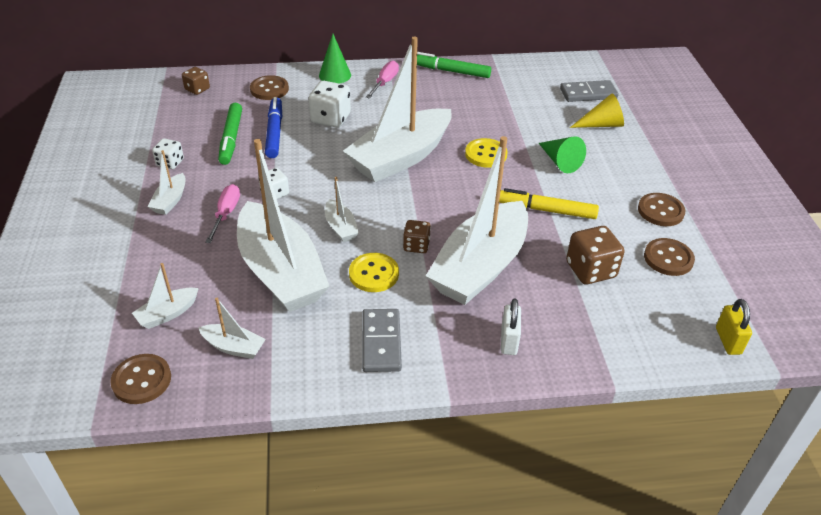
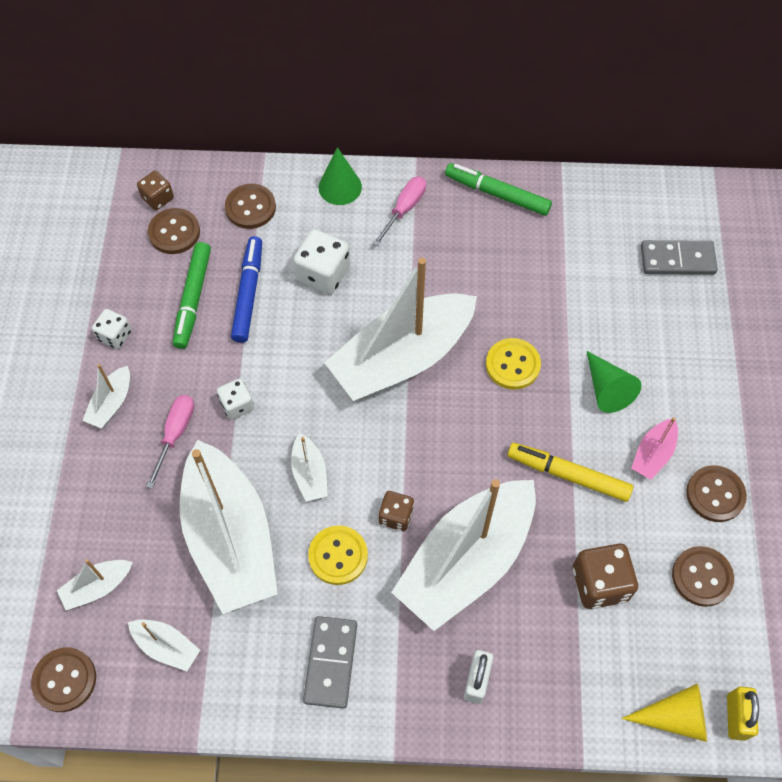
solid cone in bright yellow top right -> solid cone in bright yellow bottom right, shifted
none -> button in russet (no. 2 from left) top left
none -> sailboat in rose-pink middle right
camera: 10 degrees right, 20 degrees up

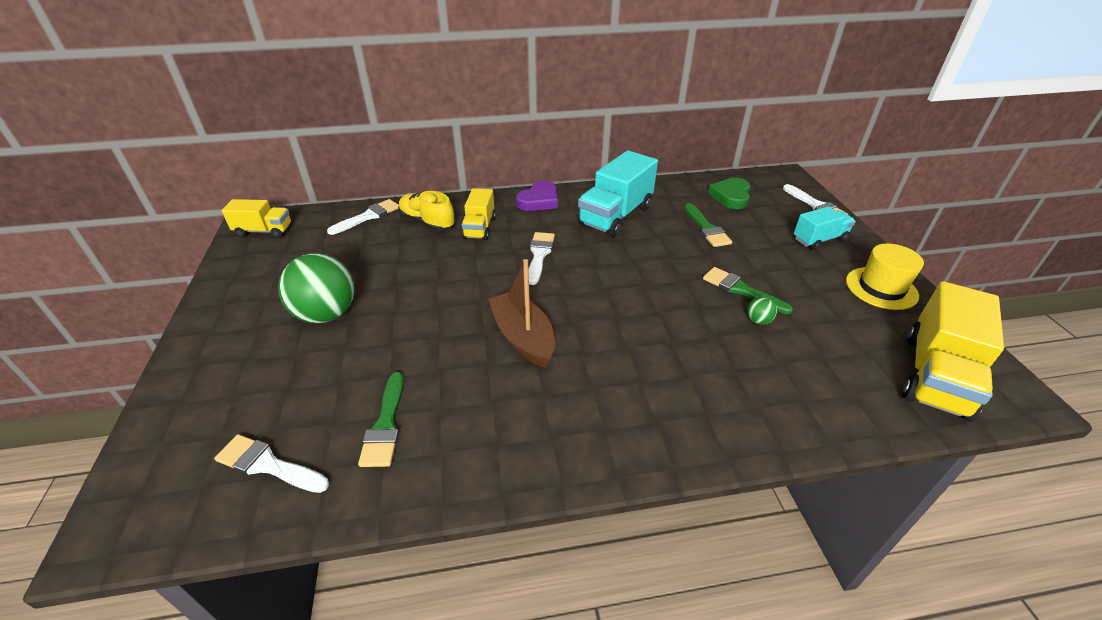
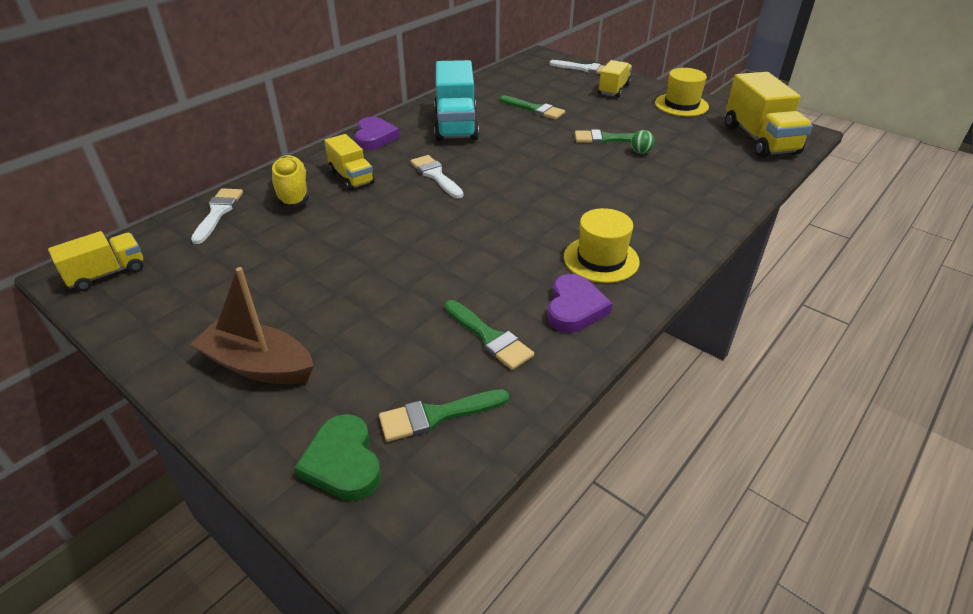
brush in snow-white (no. 1 from left) bottom left -> brush in emerald (no. 1 from left) bottom centre
sphere in emerald (no. 1 from left) middle left -> none
lace-up shoe in bright yellow centre -> lace-up shoe in bright yellow top left, 75 degrees clockwise
sailboat in russet centre -> sailboat in russet middle left, shifted
love heart in emerald top centre -> love heart in emerald bottom centre, shifted
lorry in turquoise (no. 2 from left) middle right -> lorry in bright yellow (no. 3 from left) top centre
none -> love heart in purple (no. 2 from left) centre
none -> tall hat in bright yellow (no. 1 from left) centre
camera: 40 degrees left, 0 degrees up

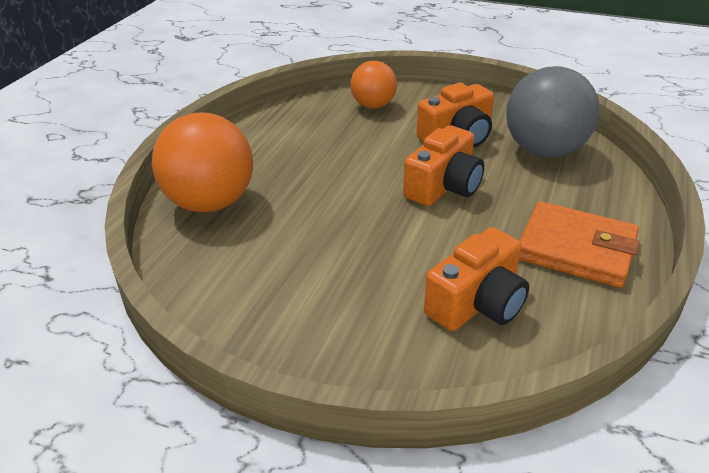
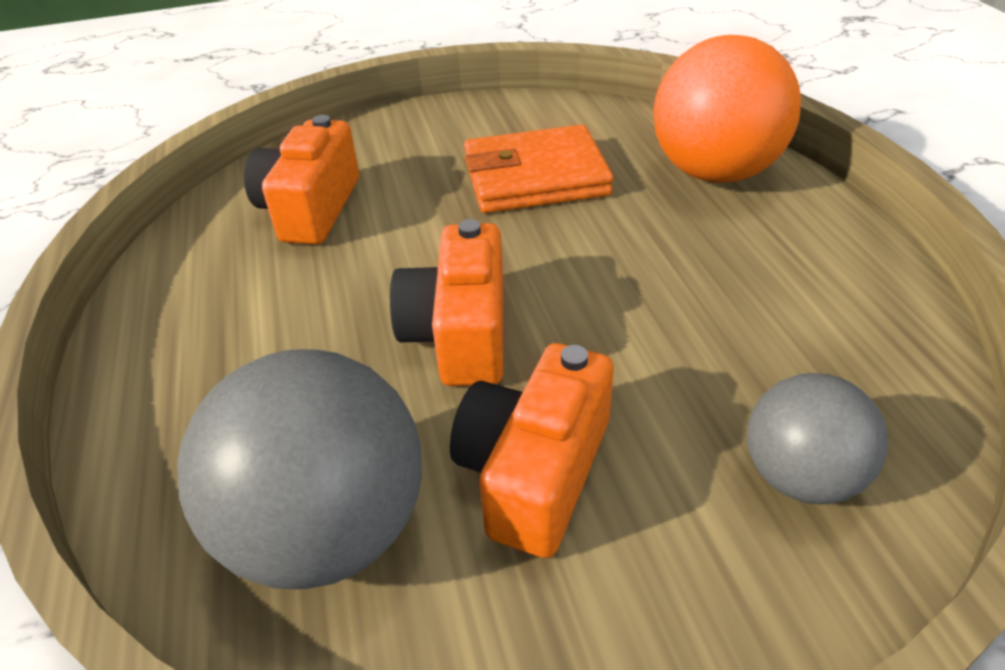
sphere in orange-coloured (no. 2 from left) top centre -> sphere in grey (no. 2 from left) middle right
wallet in orange-coloured middle right -> wallet in orange-coloured top centre, shifted
camera: 145 degrees right, 5 degrees up

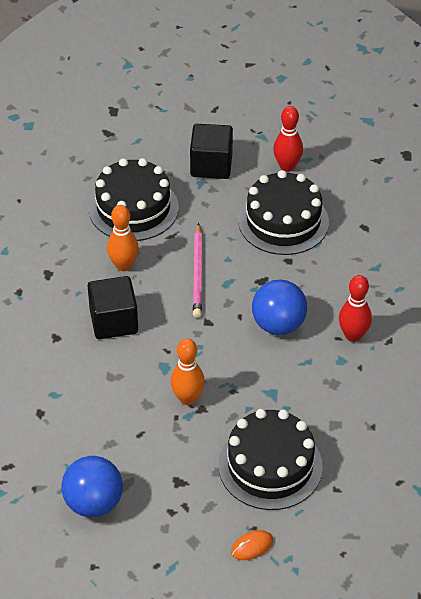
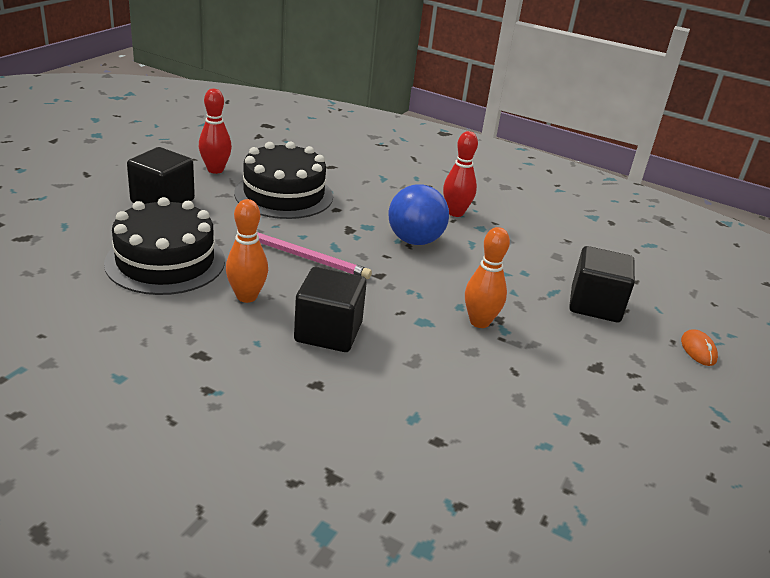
sphere in blue (no. 1 from left) bottom left -> none
gateau in jet-black (no. 2 from left) bottom centre -> solid cube in jet-black (no. 3 from left) middle right
camera: 70 degrees left, 15 degrees down

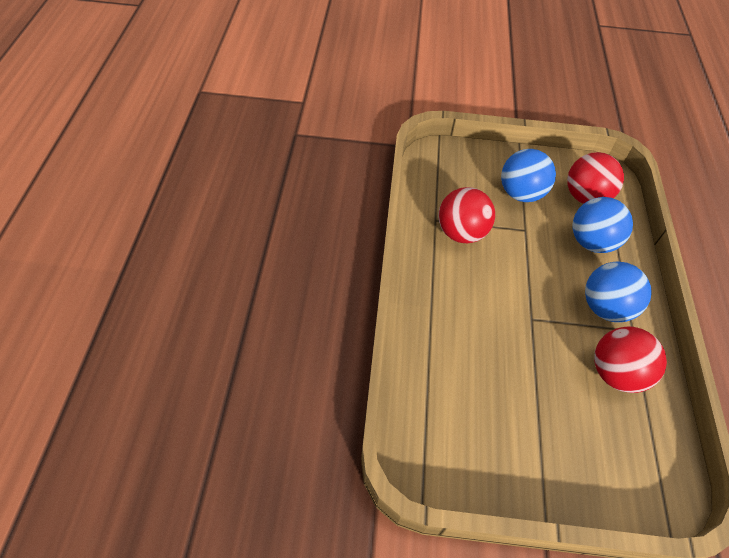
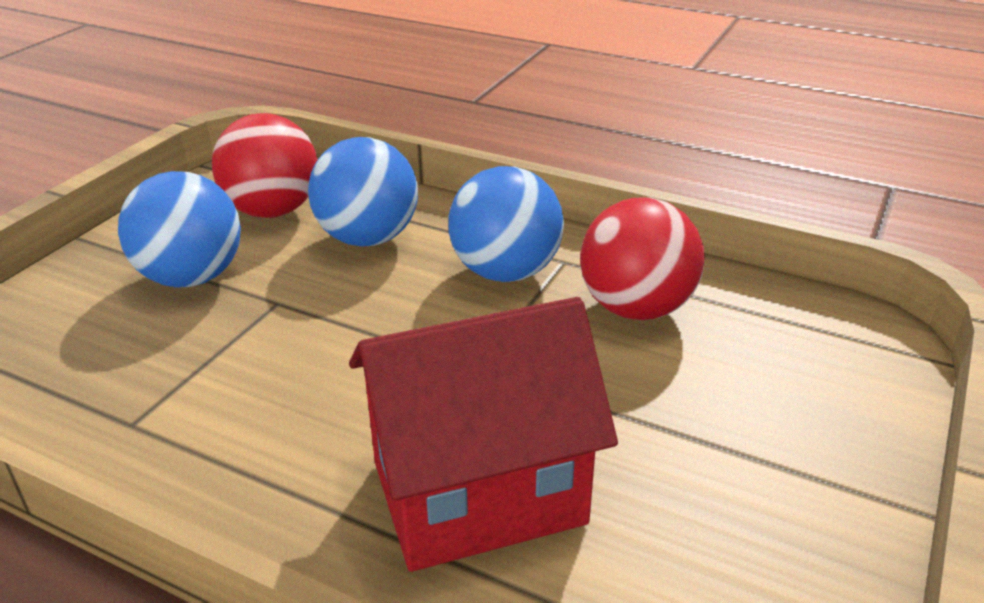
sphere in crimson (no. 1 from left) centre -> none
none -> toy house in crimson bottom centre
camera: 65 degrees left, 20 degrees down

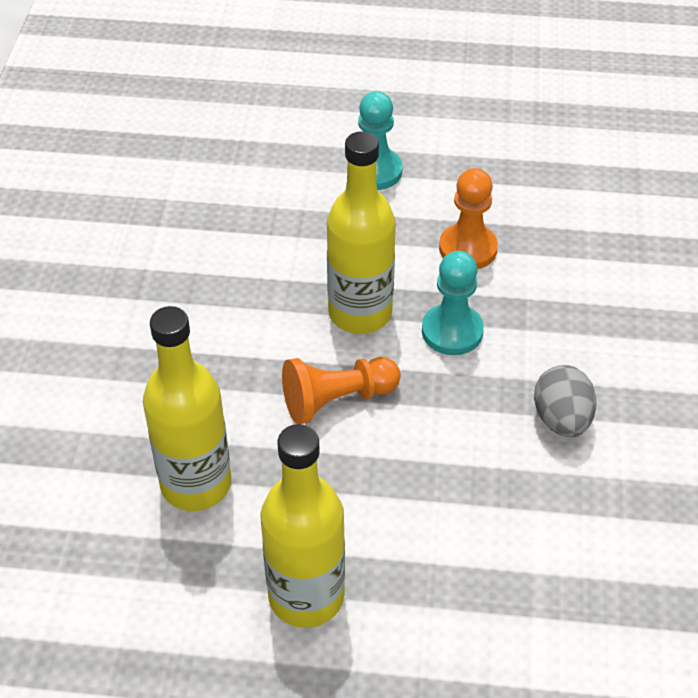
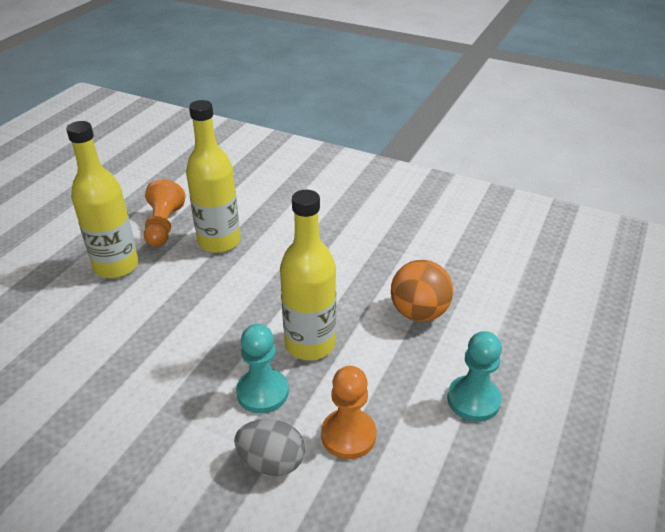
game pawn in orange-coloured (no. 1 from left) centre -> game pawn in orange-coloured (no. 1 from left) middle left, shifted
toy egg in grey middle right -> toy egg in grey bottom centre, shifted
none -> sphere in orange-coloured centre
camera: 110 degrees right, 10 degrees down

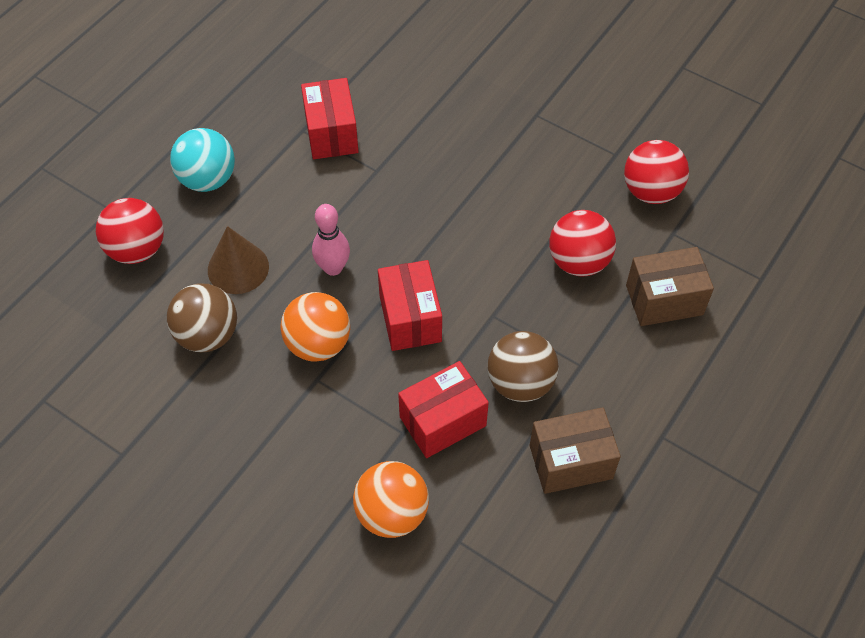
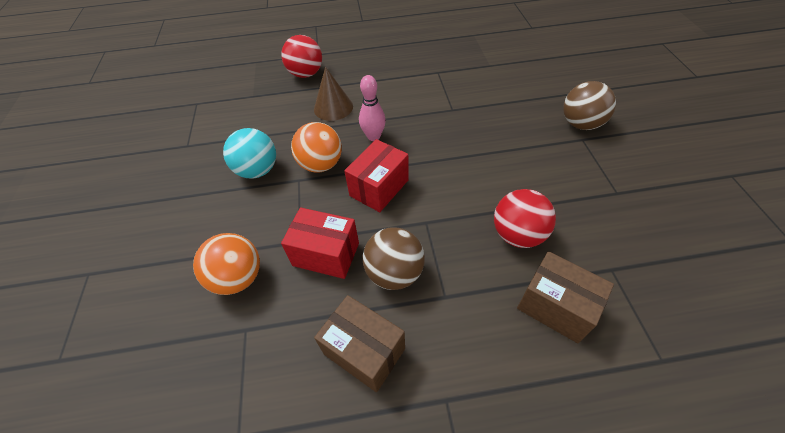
sphere in russet (no. 1 from left in the first image) middle left -> sphere in russet (no. 2 from left) top right, shifted
sphere in turquoise top left -> sphere in turquoise middle left, shifted
box in crimson (no. 1 from left) top centre -> none
sphere in crimson (no. 3 from left) top right -> none
camera: 50 degrees right, 5 degrees down

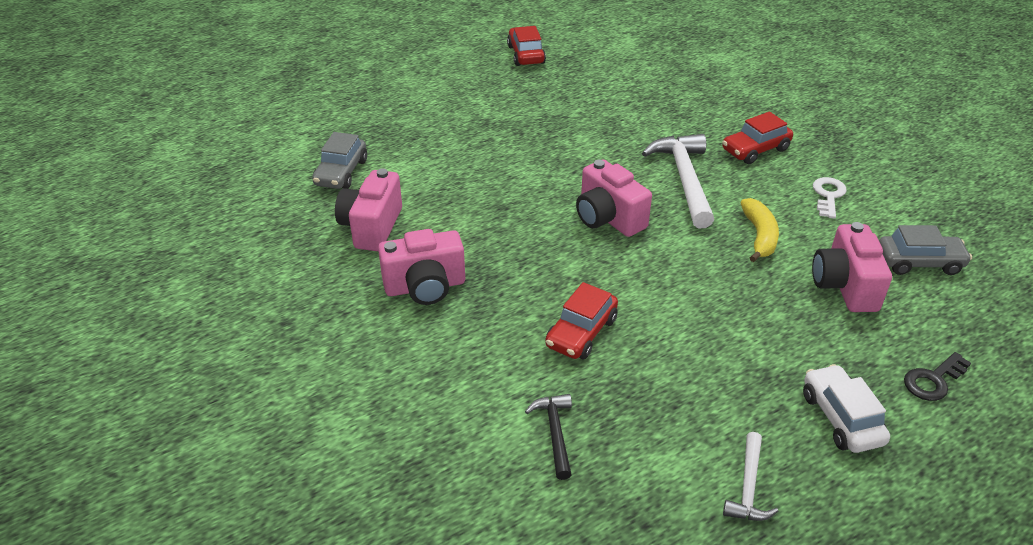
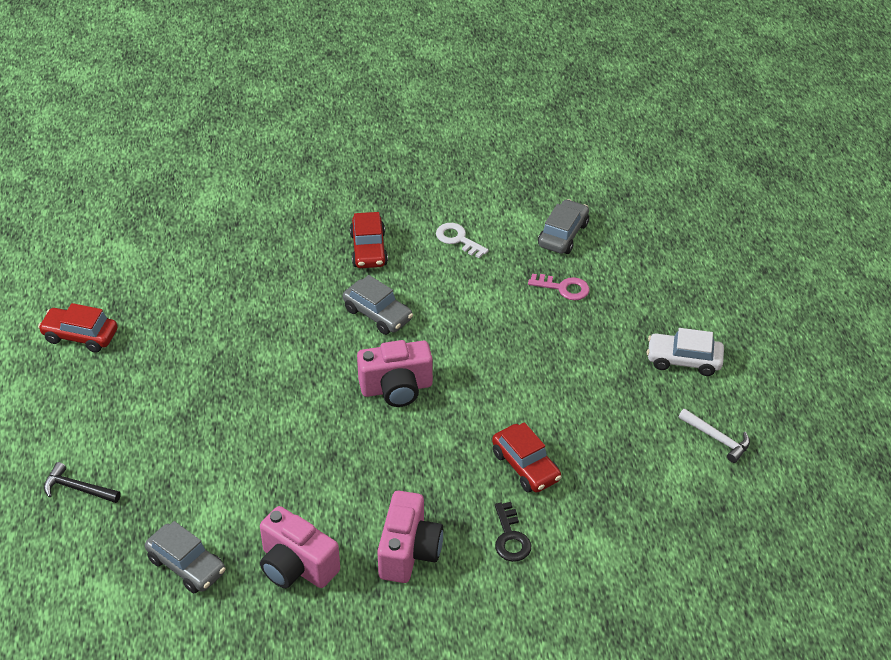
carpenter's hammer in jet-black bottom centre -> carpenter's hammer in jet-black bottom left, shifted
carpenter's hammer in snow-white (no. 1 from left) top centre -> toy car in grey (no. 2 from left) centre
banana in bright yellow middle right -> none
photo camera in rose-pink (no. 4 from left) middle right -> latchkey in rose-pink centre
latchkey in jet-black bottom right -> latchkey in jet-black bottom centre, shifted
camera: 65 degrees left, 5 degrees up

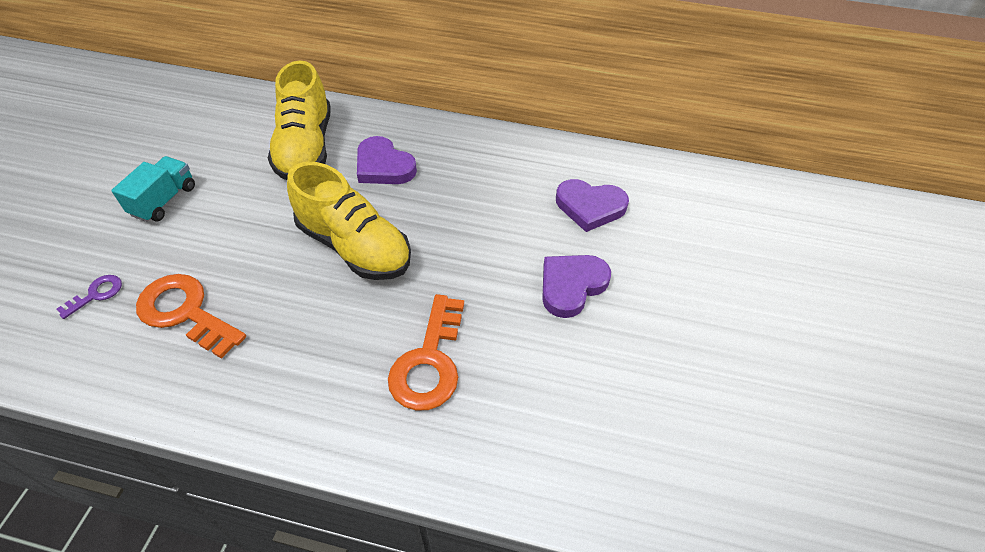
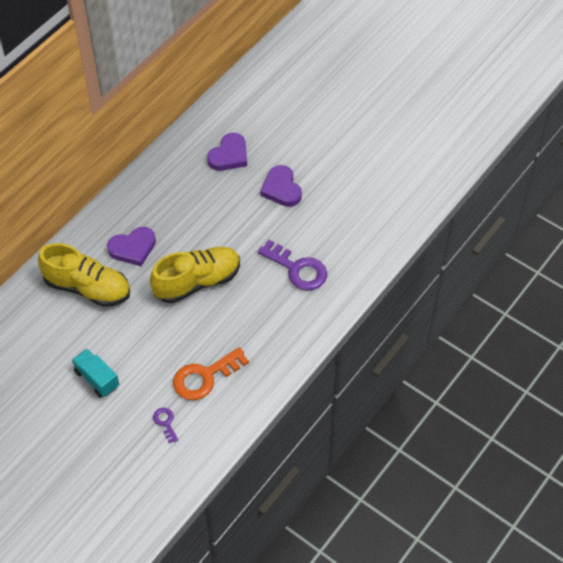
latchkey in orange-coloured (no. 2 from left) centre -> latchkey in purple (no. 2 from left) centre
camera: 65 degrees left, 5 degrees up

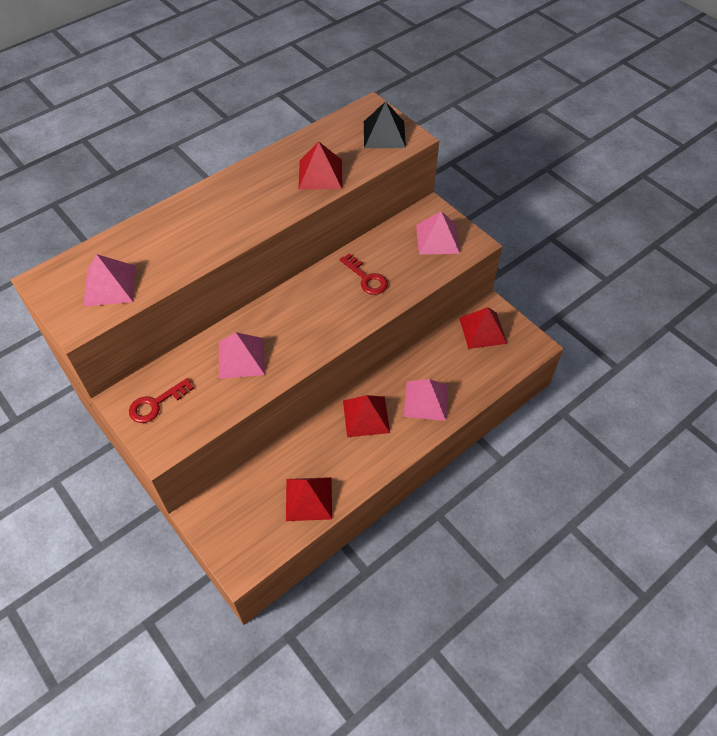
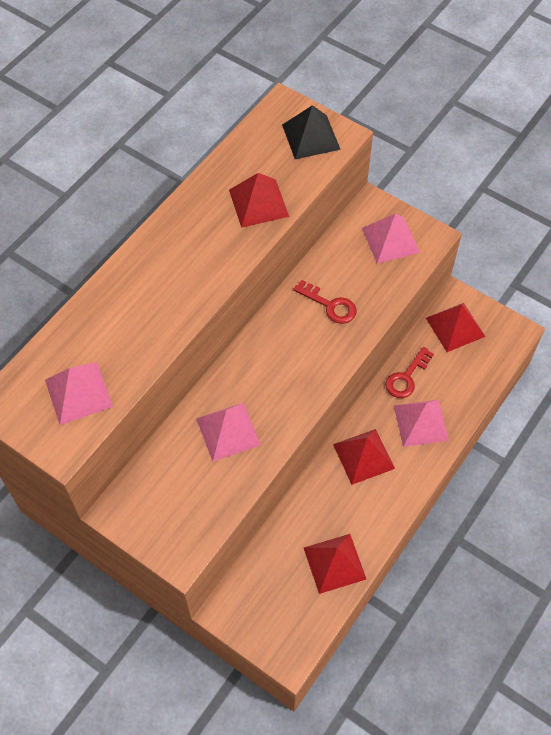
latchkey in crimson (no. 1 from left in the first image) middle left -> latchkey in crimson (no. 2 from left) middle right, shifted
camera: 15 degrees left, 5 degrees up

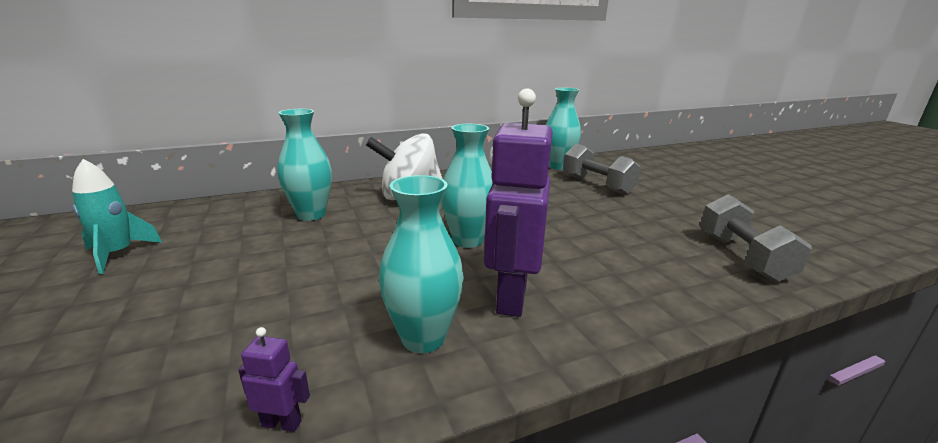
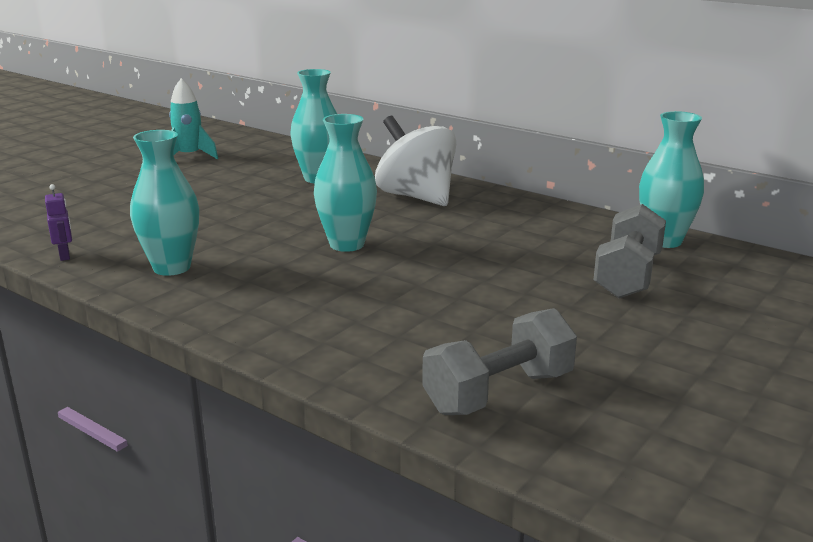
toy robot in purple (no. 2 from left) centre -> none
camera: 60 degrees right, 0 degrees up

